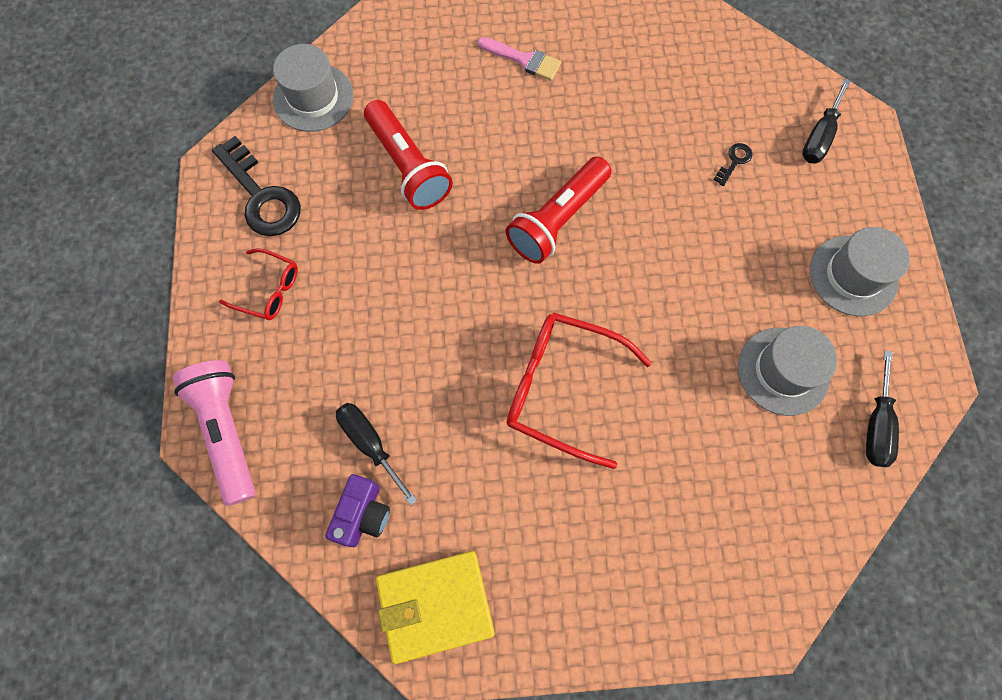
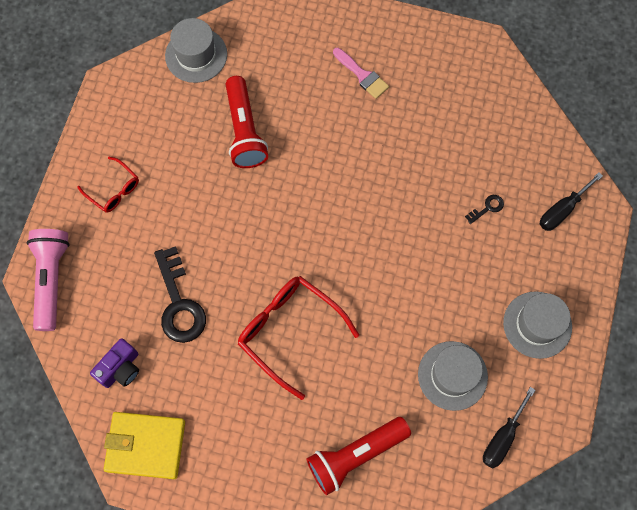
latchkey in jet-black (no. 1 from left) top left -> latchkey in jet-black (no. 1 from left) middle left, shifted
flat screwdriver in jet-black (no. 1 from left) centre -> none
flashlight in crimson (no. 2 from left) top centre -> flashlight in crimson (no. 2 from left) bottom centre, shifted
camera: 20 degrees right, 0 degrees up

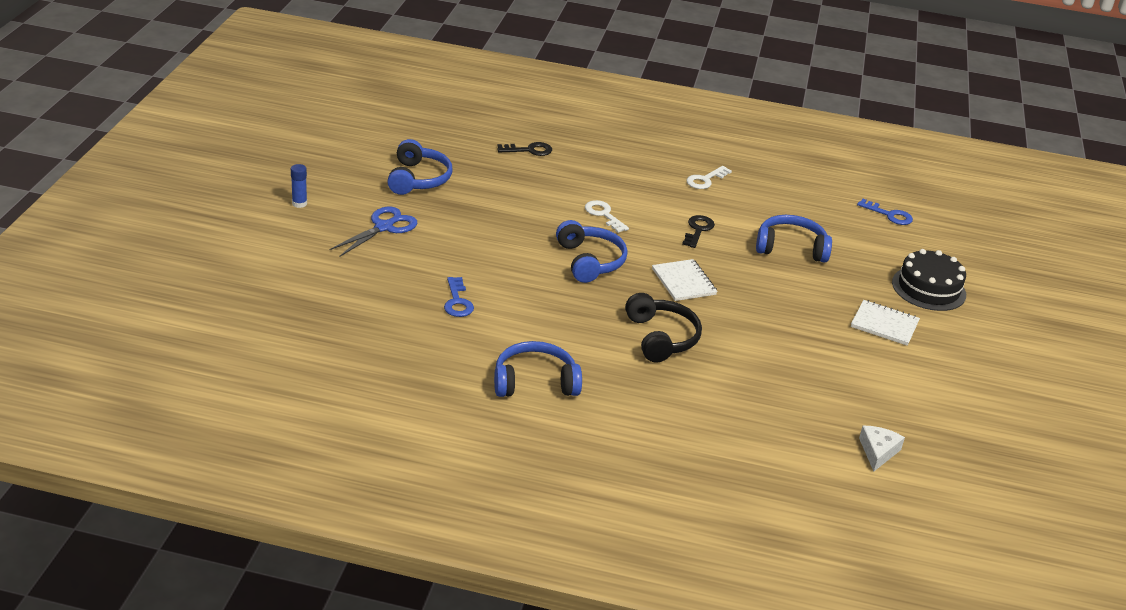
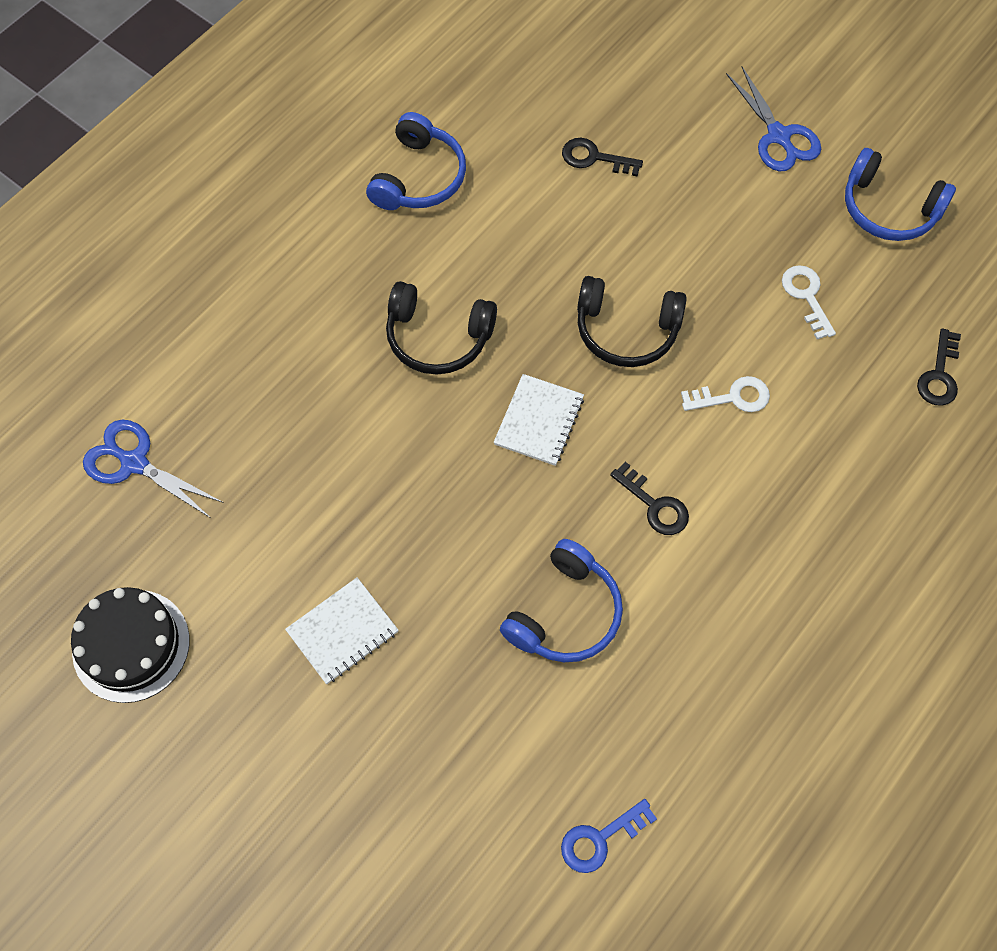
glue in blue top left -> none
latchkey in blue (no. 1 from left) centre -> latchkey in jet-black (no. 1 from left) top centre
headset in blue (no. 3 from left) centre -> headset in jet-black (no. 2 from left) centre
notebook in snow-white (no. 1 from left in the first image) centre -> notebook in snow-white (no. 2 from left) centre, 75 degrees counterclockwise
latchkey in snow-white (no. 2 from left) top centre -> latchkey in snow-white (no. 2 from left) top right, shifted
piece of cheese in snow-white bottom right -> scissors in blue (no. 1 from left) middle left
gateau in jet-black middle right -> gateau in jet-black bottom left, shifted
camera: 120 degrees right, 30 degrees up

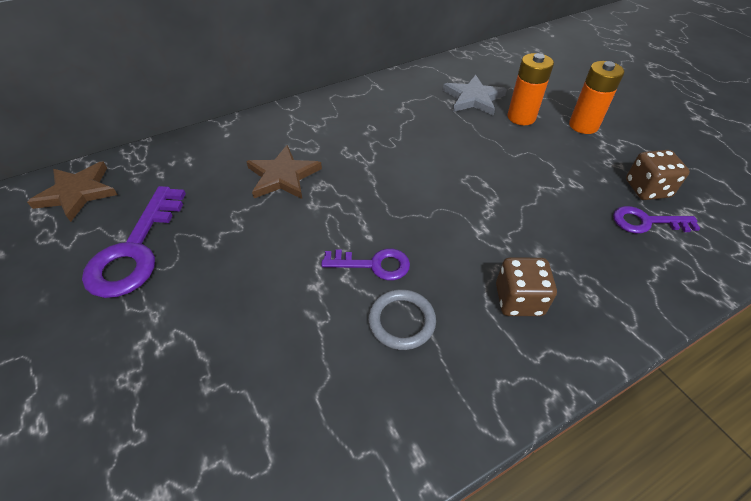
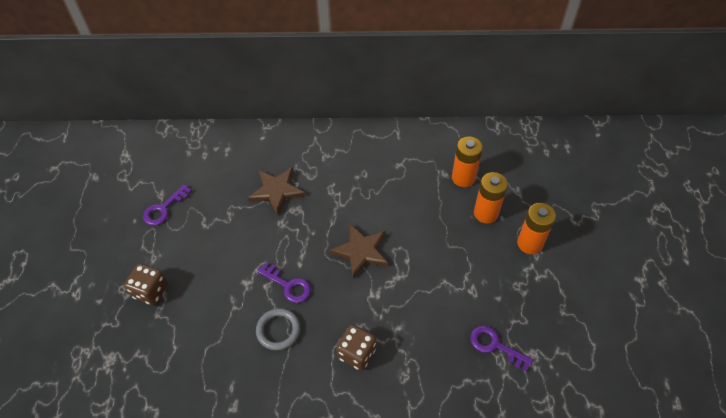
star shape in russet (no. 1 from left in the first image) middle left -> star shape in russet (no. 2 from left) centre, shifted
latchkey in purple (no. 1 from left) middle left, x0.59
star shape in grey top centre -> battery in orange-coloured (no. 1 from left) centre
game die in russet (no. 2 from left in the first image) middle right -> game die in russet (no. 1 from left) bottom left, shifted
camera: 30 degrees right, 5 degrees up

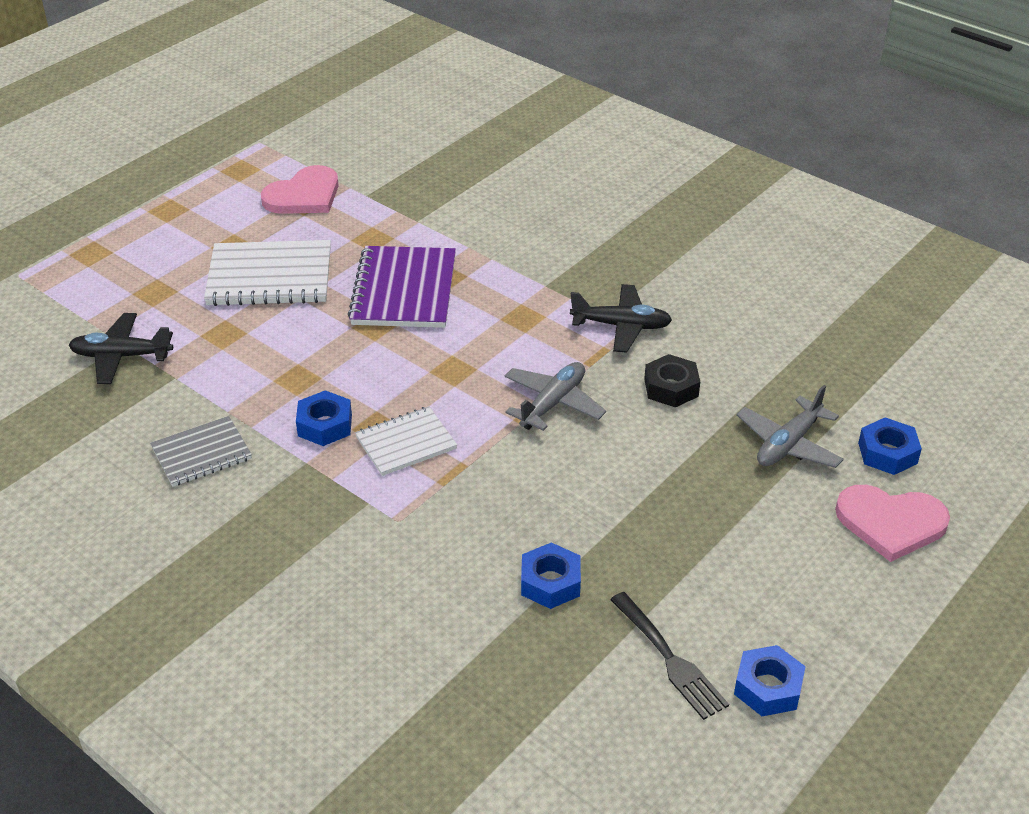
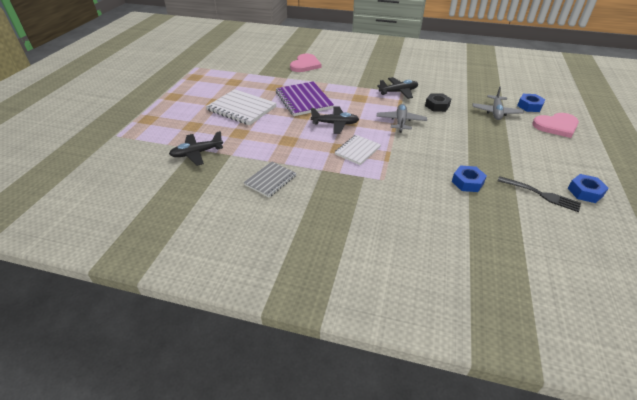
notebook in snow-white (no. 1 from left) middle left -> notebook in snow-white (no. 1 from left) top centre, 60 degrees clockwise
love heart in rose-pink (no. 1 from left) top left -> love heart in rose-pink (no. 1 from left) top centre, shifted
hexagon nut in blue (no. 1 from left) middle left -> none
none -> aeroplane in jet-black (no. 2 from left) top centre
camera: 25 degrees left, 0 degrees up

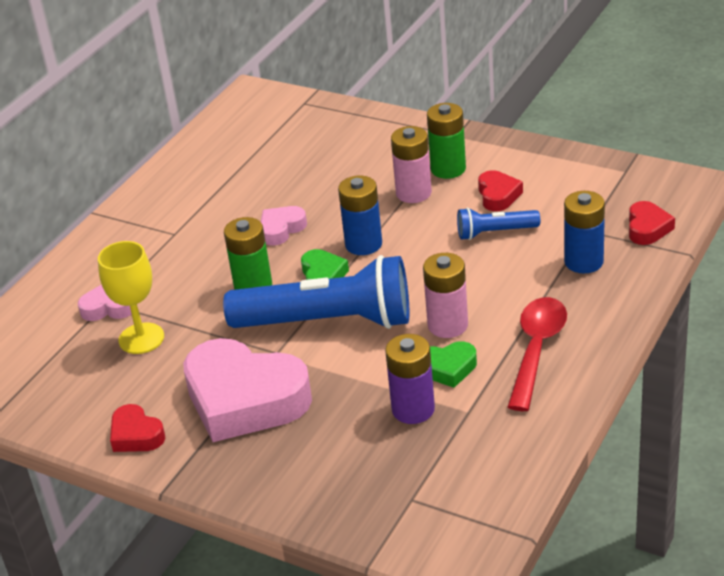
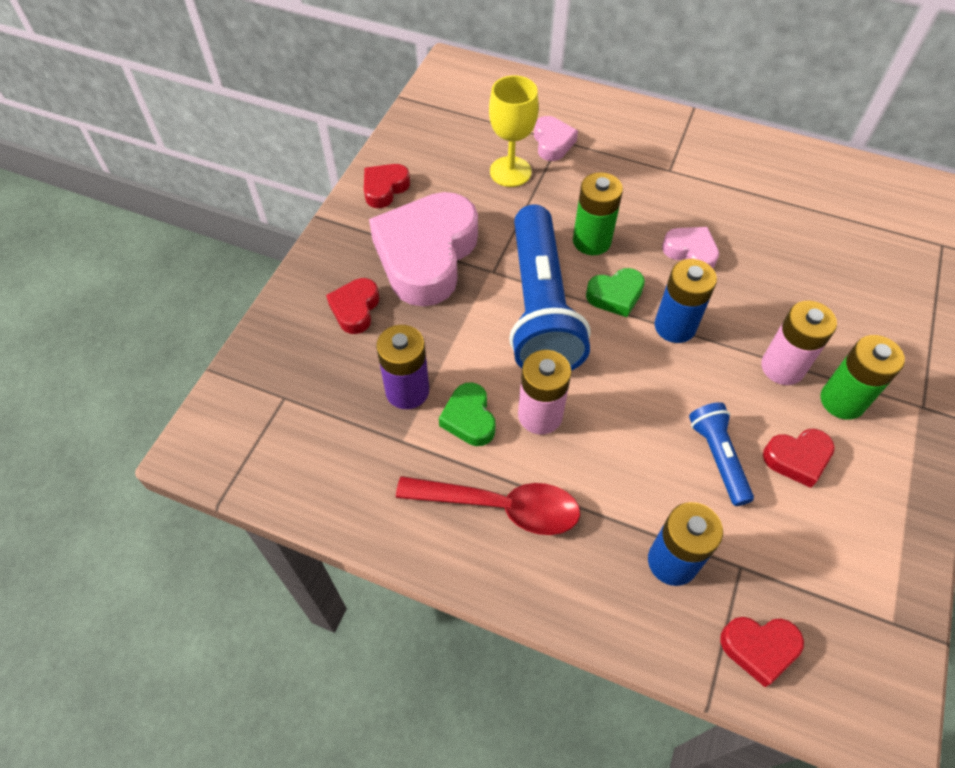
none -> love heart in crimson (no. 1 from left) centre
camera: 80 degrees right, 20 degrees up

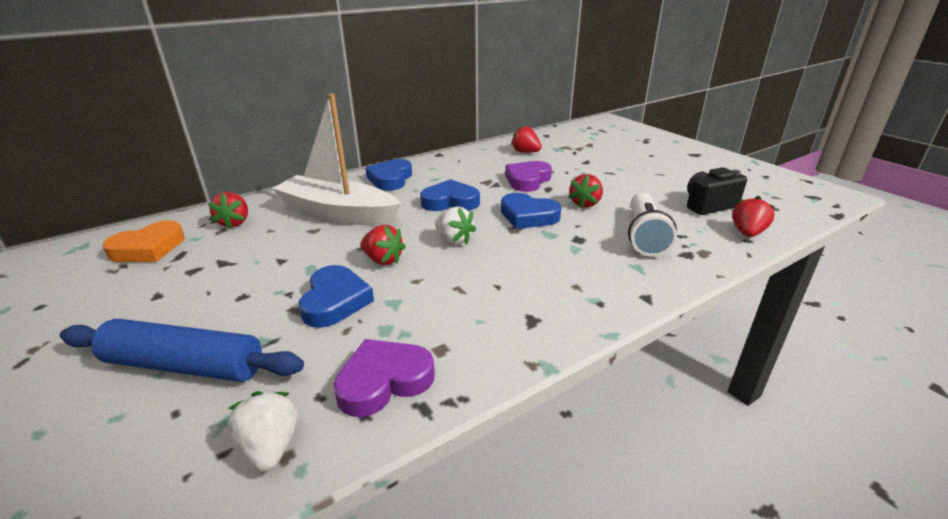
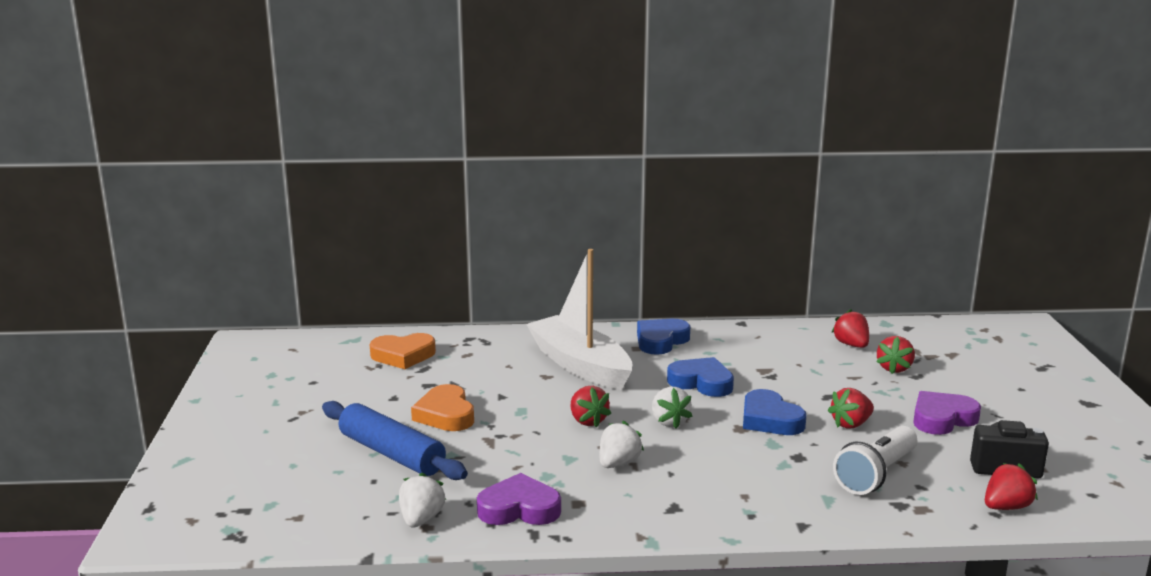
toy strawberry in crimson (no. 1 from left in the first image) middle left -> toy strawberry in crimson (no. 4 from left) middle right, shifted
love heart in blue (no. 1 from left) centre -> none
love heart in purple (no. 2 from left) centre -> love heart in purple (no. 2 from left) bottom right, shifted
none -> love heart in orange-coloured (no. 2 from left) bottom centre
none -> toy strawberry in snow-white (no. 2 from left) bottom centre
camera: 30 degrees right, 10 degrees down

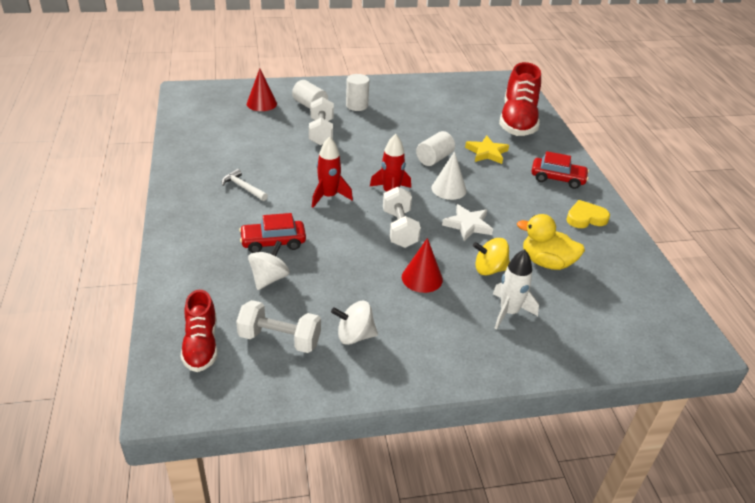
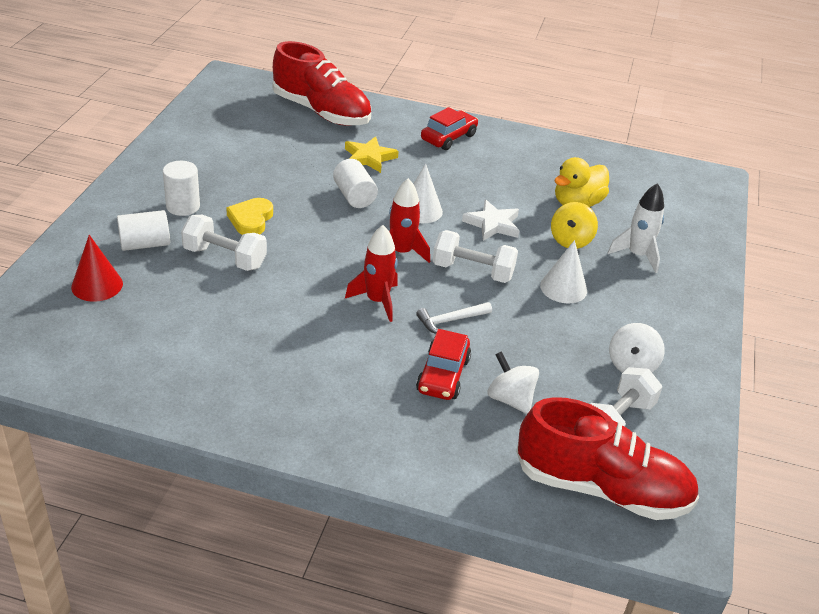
lace-up shoe in crimson (no. 1 from left in the first image) middle left -> lace-up shoe in crimson (no. 2 from left) bottom right, x1.71
carpenter's hammer in snow-white middle left -> carpenter's hammer in snow-white centre, shifted
solid cone in crimson (no. 2 from left) centre -> solid cone in snow-white (no. 2 from left) middle right
love heart in bright yellow middle right -> love heart in bright yellow middle left, shifted
camera: 65 degrees left, 0 degrees up

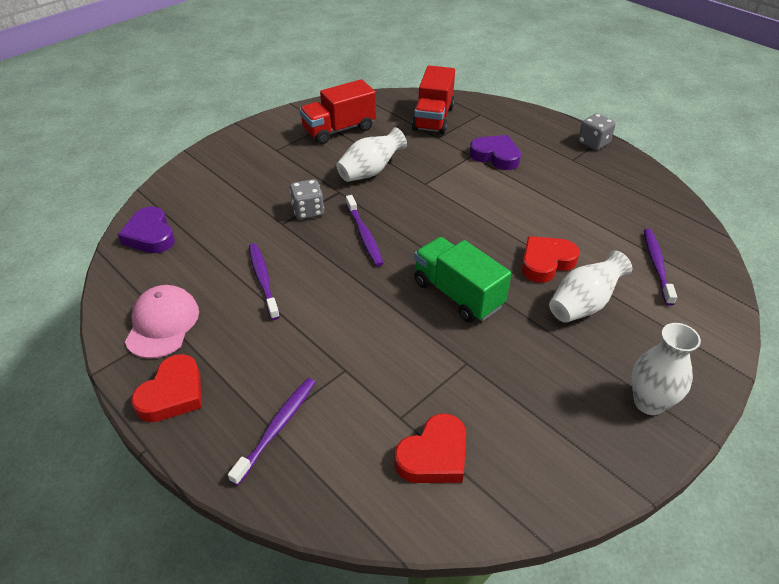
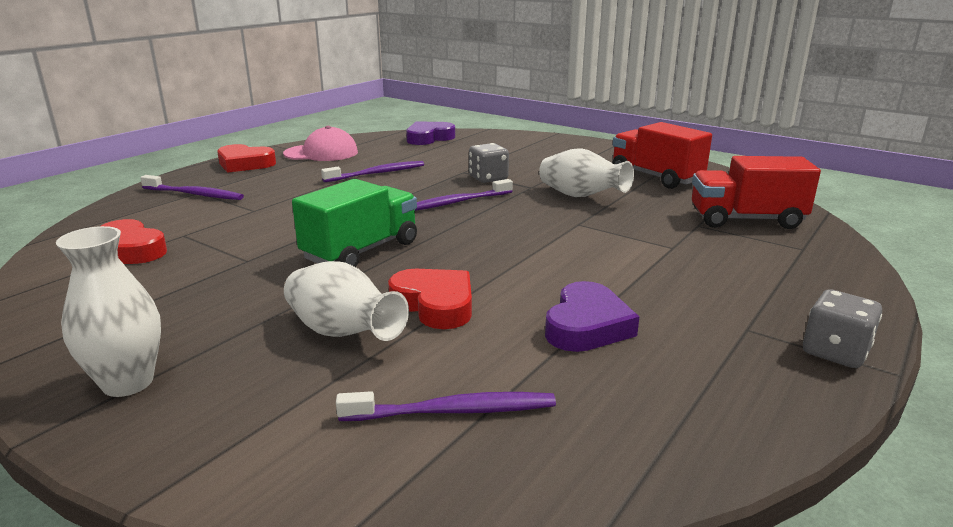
love heart in purple (no. 2 from left) top centre -> love heart in purple (no. 2 from left) centre, shifted
camera: 80 degrees right, 20 degrees down

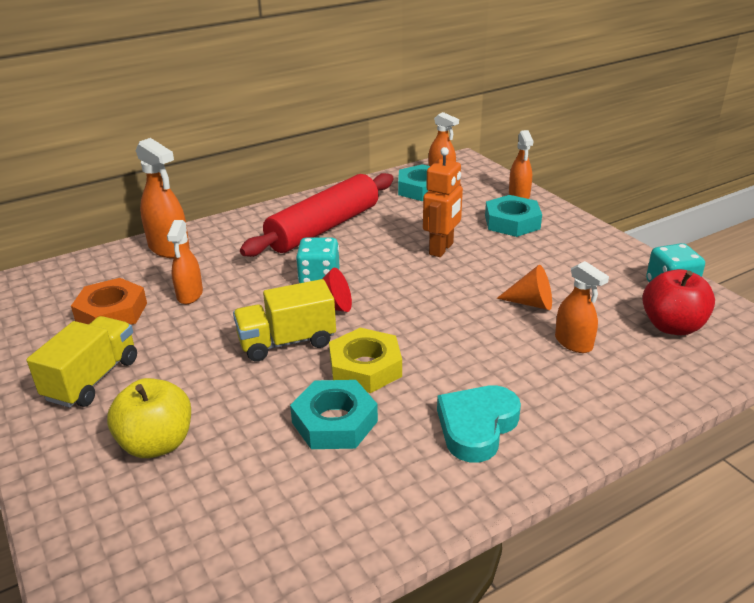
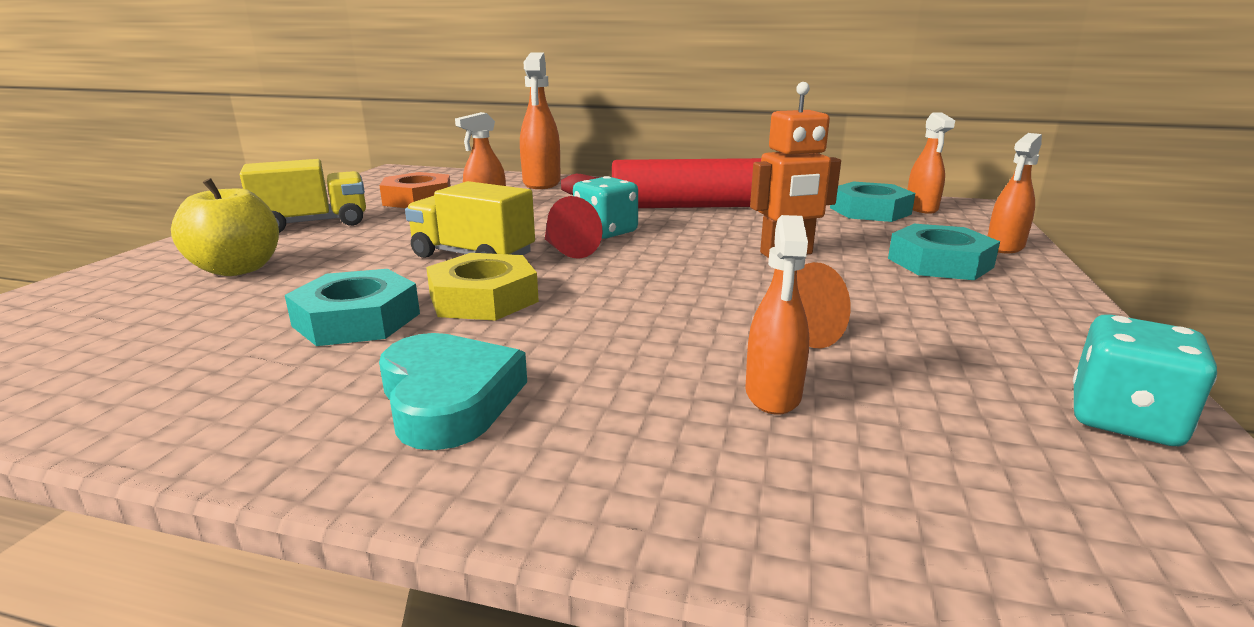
love heart in turquoise bottom centre -> love heart in turquoise centre, 75 degrees clockwise
toy apple in crimson middle right -> none
camera: 45 degrees right, 10 degrees down

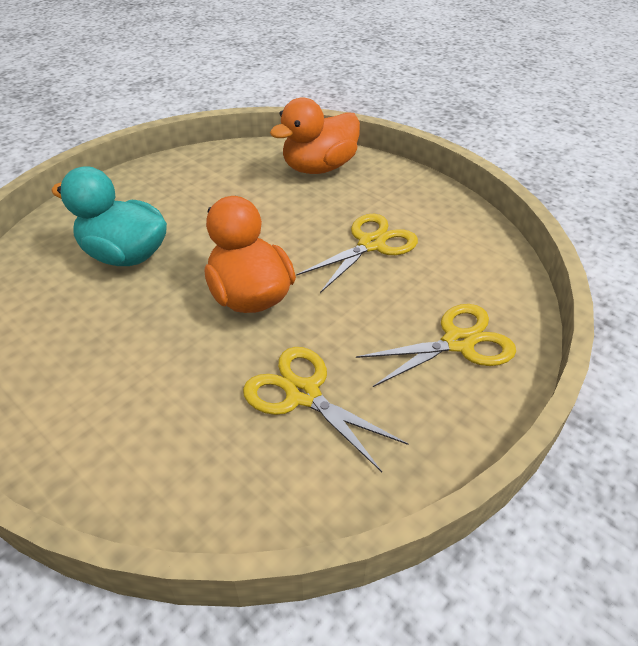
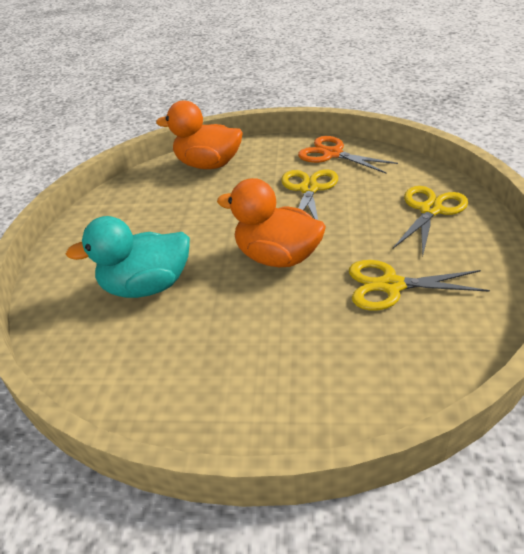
duck in orange-coloured (no. 2 from left in the first image) top centre -> duck in orange-coloured (no. 1 from left) top centre, 90 degrees clockwise
none -> scissors in orange-coloured top centre
camera: 35 degrees left, 5 degrees down

